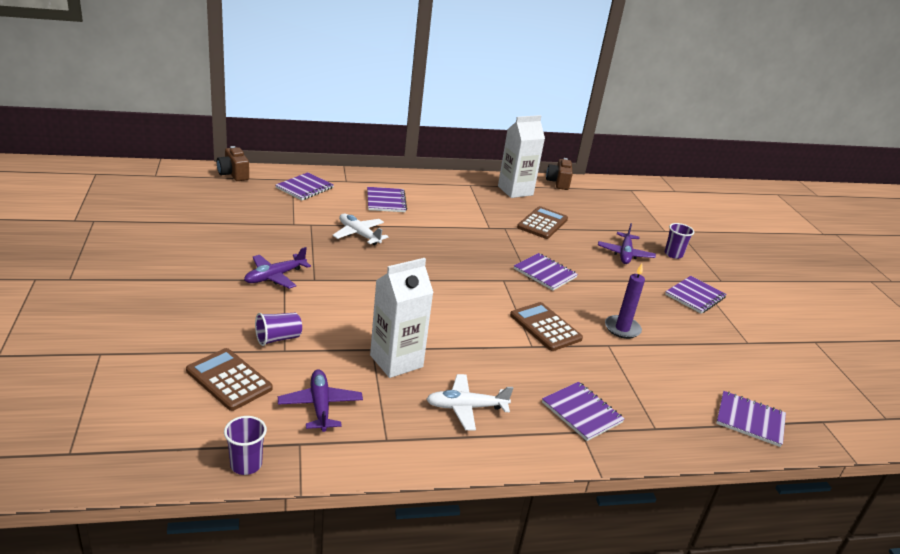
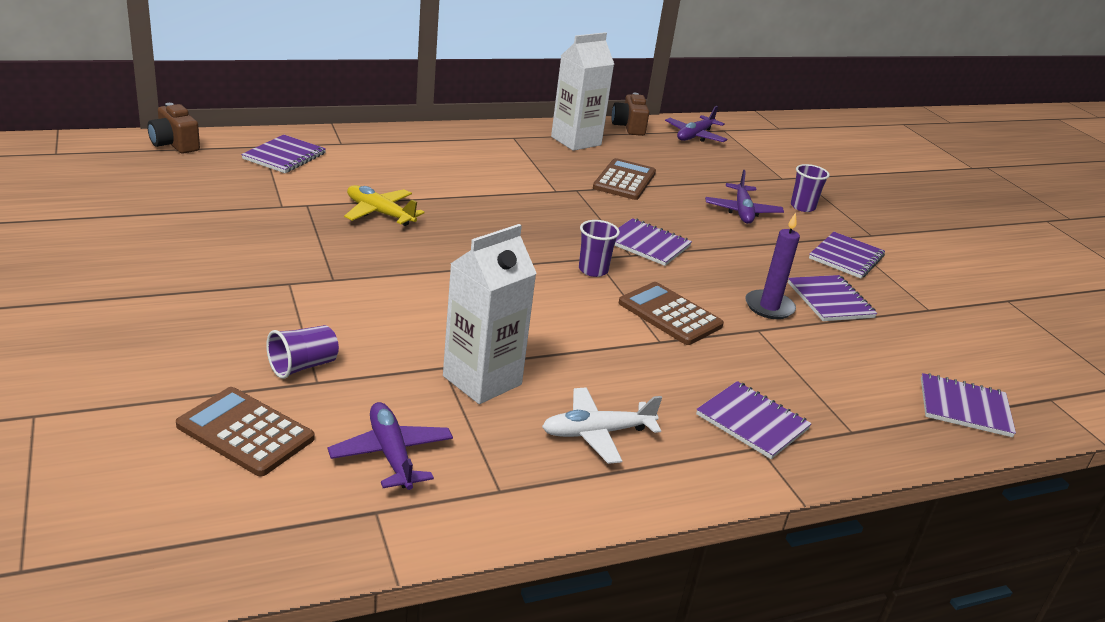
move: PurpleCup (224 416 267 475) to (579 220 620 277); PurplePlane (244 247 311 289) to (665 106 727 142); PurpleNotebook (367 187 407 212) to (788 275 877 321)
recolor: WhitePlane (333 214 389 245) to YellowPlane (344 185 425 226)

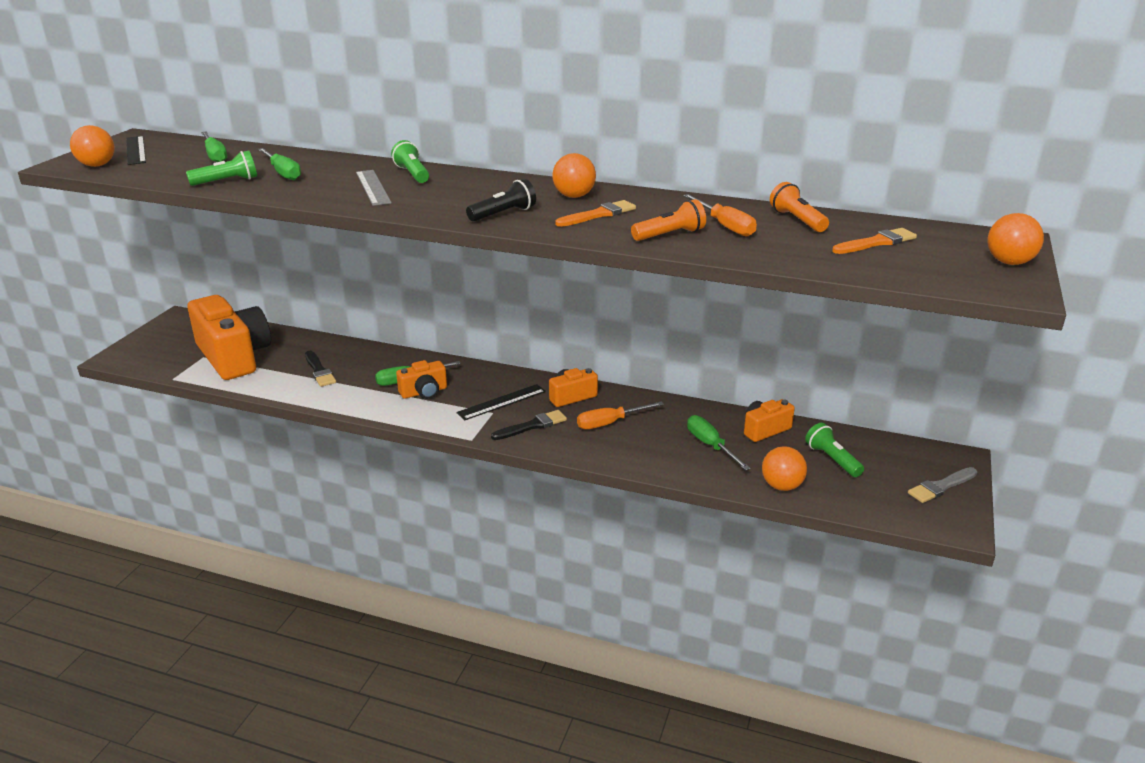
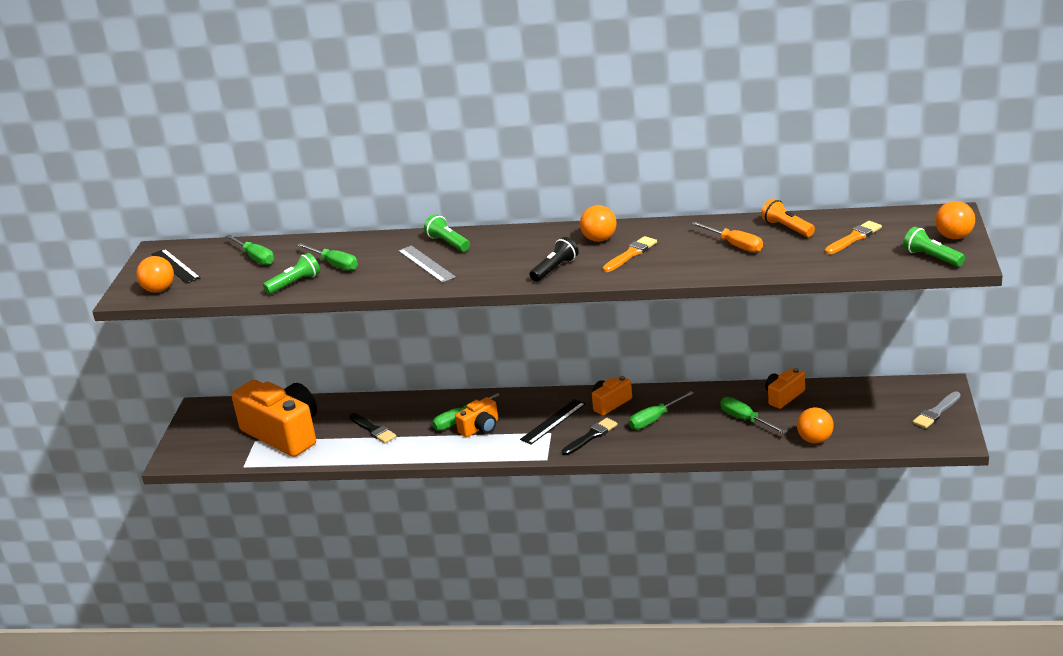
delete: OrangeFlashlight (631 199 706 241)
move: GreenFlashlight (805 423 864 477) to (903 227 965 267)
recolor: OrangeScrewdriver (577 402 664 429) to GreenScrewdriver (629 391 694 429)

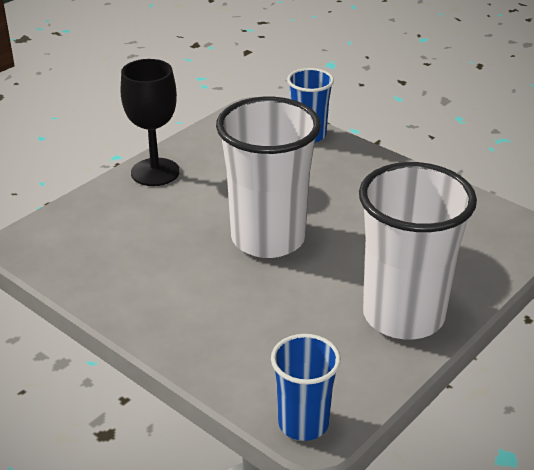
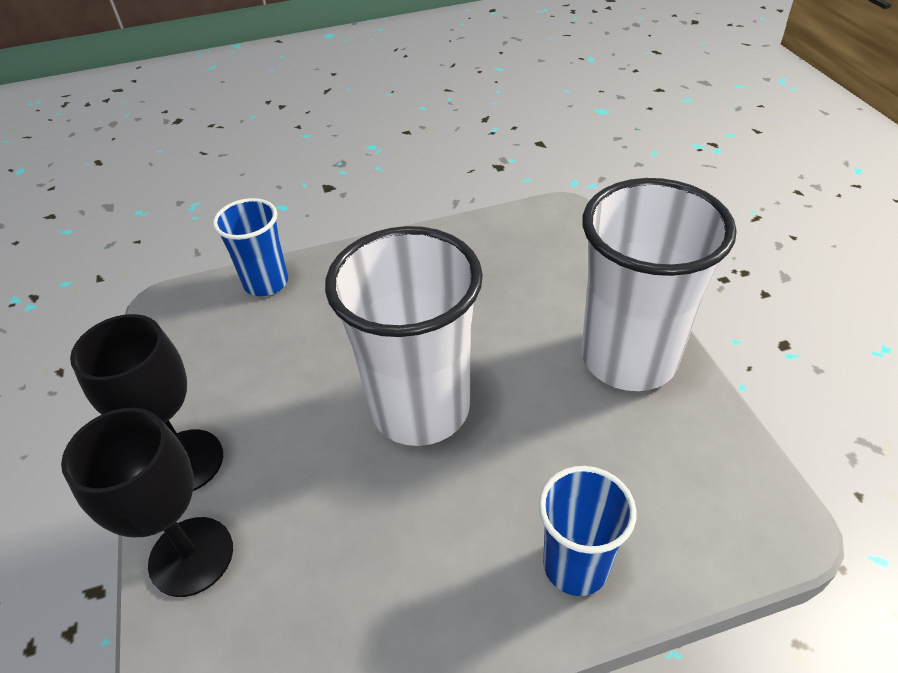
insert: BlackGoblet (61 408 233 597)
move: BlueCup (271 334 341 441) to (539 466 637 596)

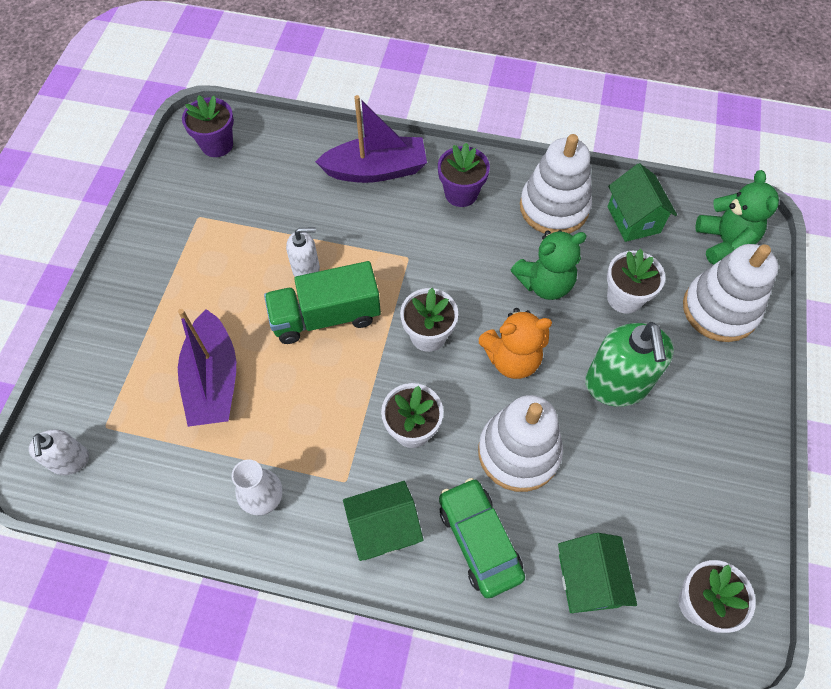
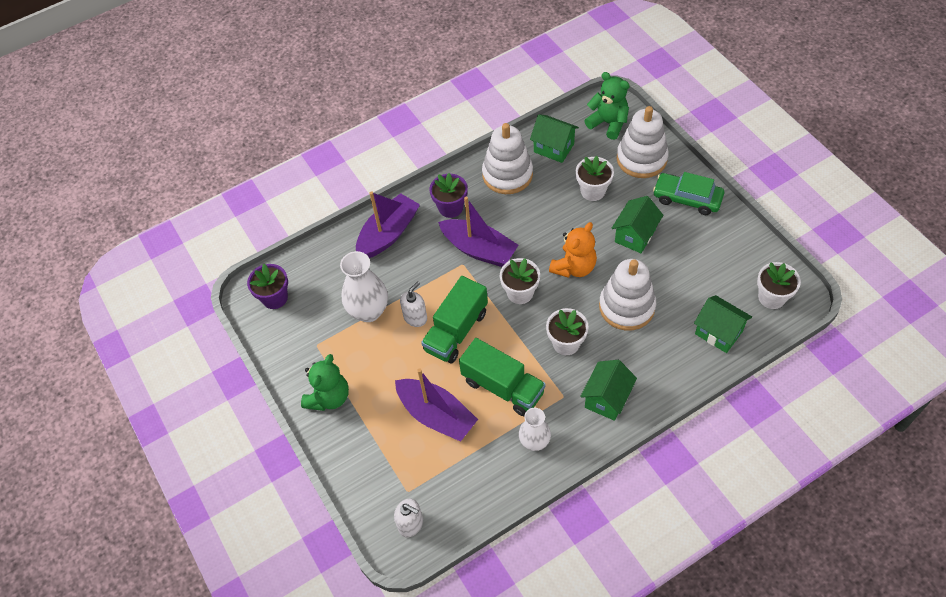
insert: WhiteVase (340 251 388 322); PurpleBoat (438 197 518 267); GreenTruck (459 338 546 416)
move: GreenTeddyBear (511 230 587 300) to (301 354 349 411); GreenCar (439 478 525 598) to (653 172 724 215)
replace: GreenSoapDispenser (585 322 674 407) to GreenHouse (611 196 663 253)

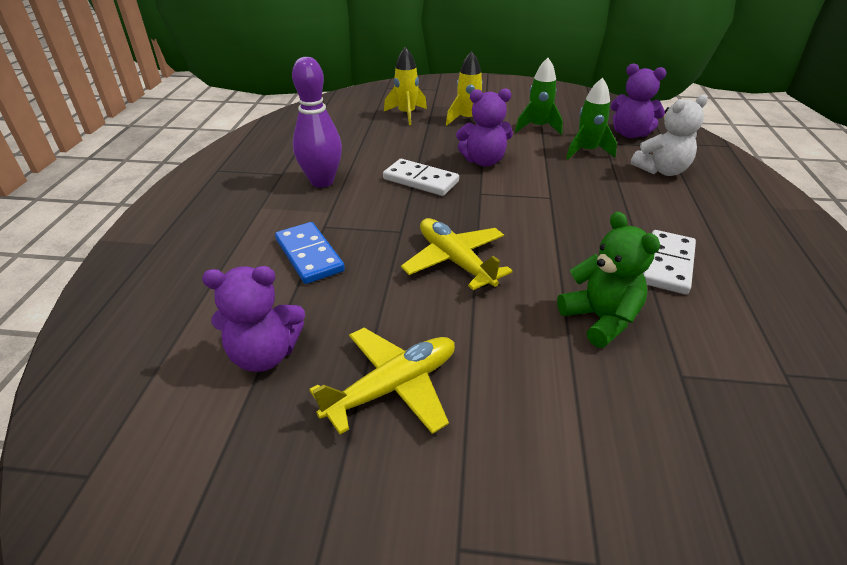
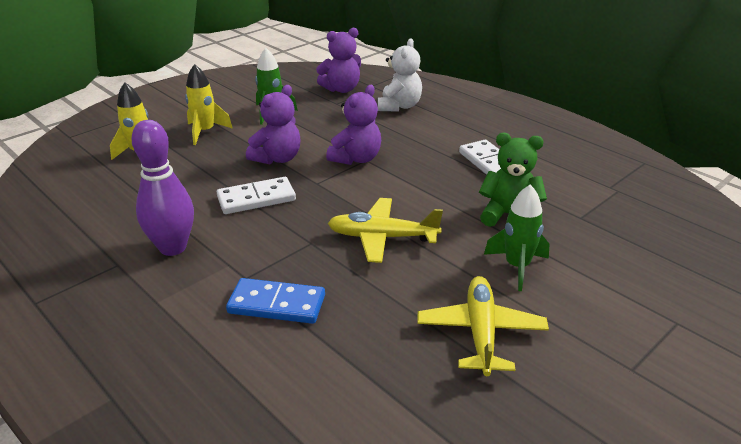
move: PurpleTeddyBear (202 266 305 372) to (326 85 381 165); GreenRocket (566 78 617 160) to (484 184 549 291)

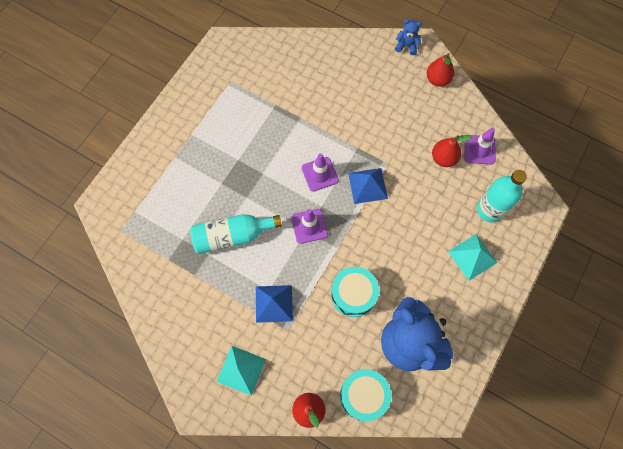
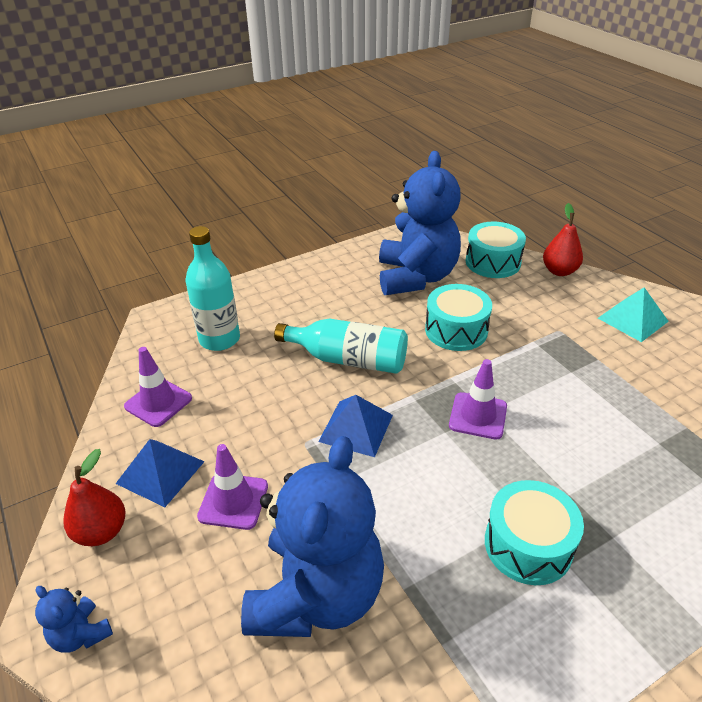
delete: RedPear (432 135 472 167); TurquoisePyramid (448 234 497 281)
insert: BlueTeddyBear (241 436 384 637); TurquoiseDrum (485 480 584 585)
move: BluePyramid (256 285 293 323) to (116 439 205 507); PurpleTrafficCone (301 154 339 192) to (197 444 268 530); TurquoiseBottle (190 214 282 254) to (274 319 408 374)

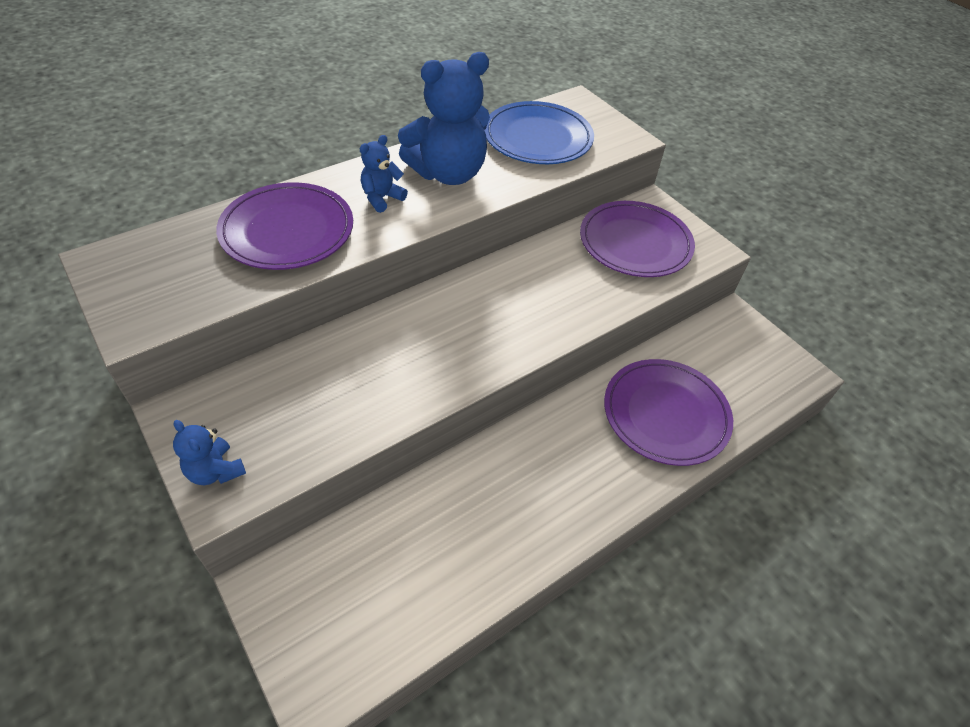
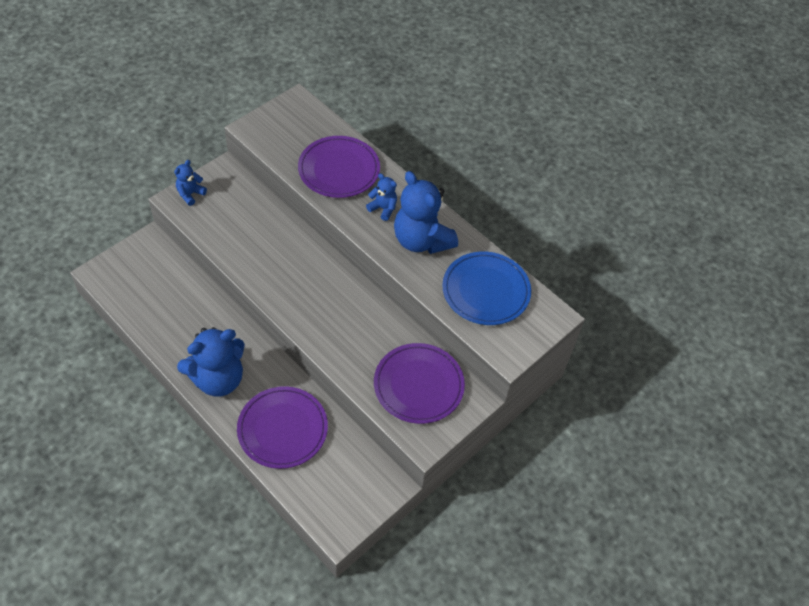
insert: BlueTeddyBear (177 327 245 397)

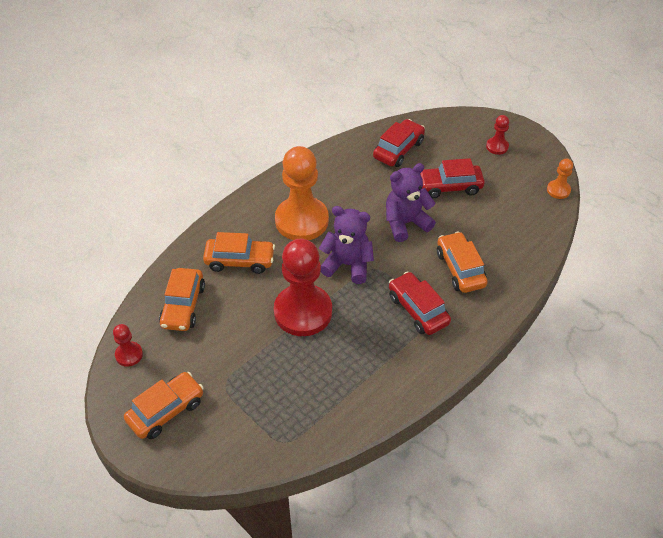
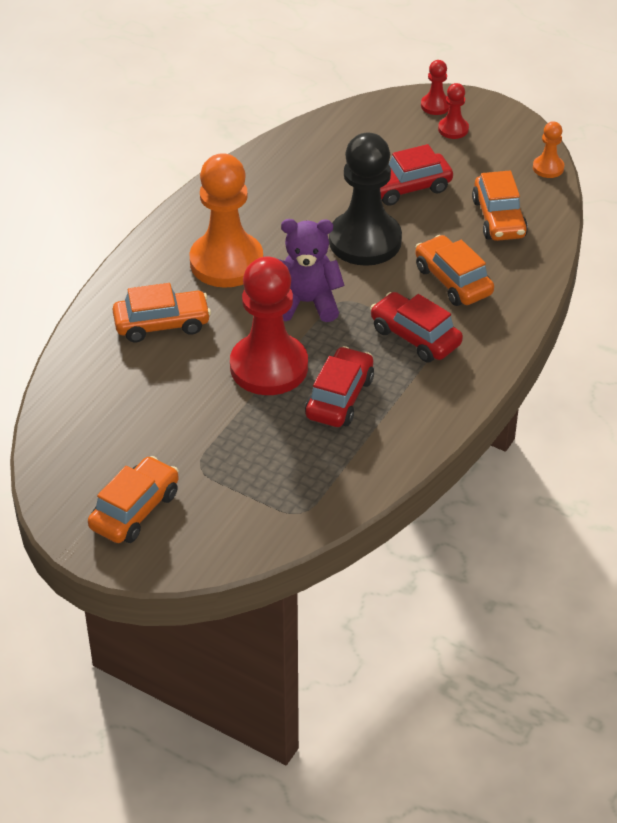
move: RedCar (373 119 425 167) to (305 346 374 427); RedPawn (113 324 143 367) to (421 60 450 115); OrangeCar (159 268 205 331) to (472 171 528 241)
replace: PurpleTeddyBear (386 163 436 242) to BlackPawn (329 133 402 266)

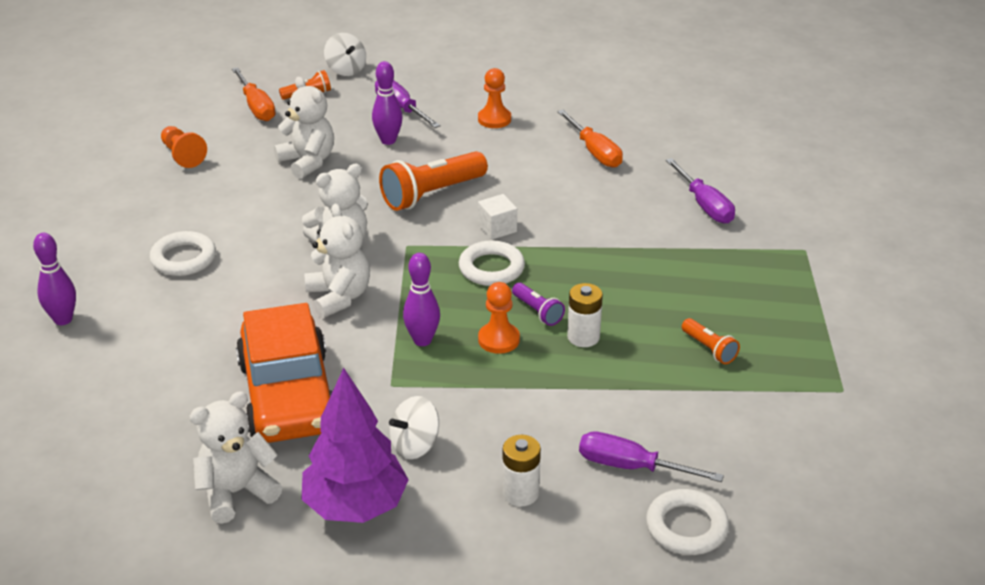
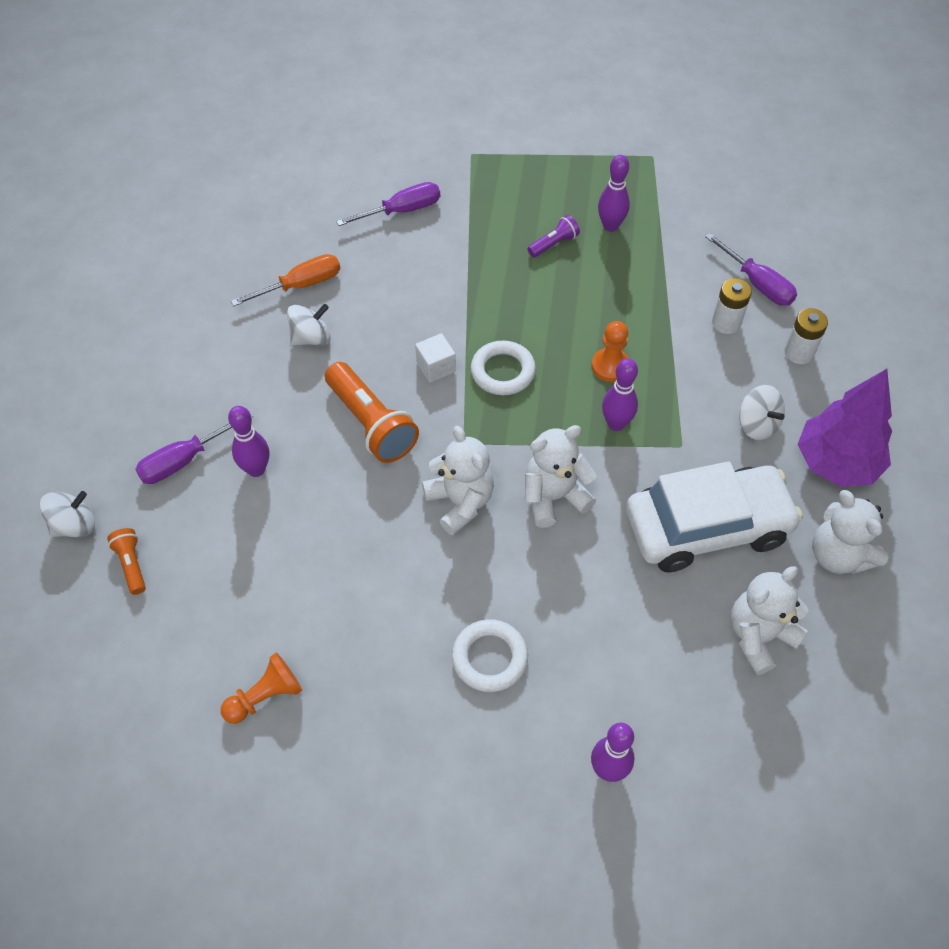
delete: OrangeScrewdriver (232 67 276 121); OrangePawn (478 68 511 128); WhiteRing (646 489 729 555)
insert: WhiteSpinningTop (287 304 331 346)
move: PurpleFlashlight (512 283 565 326) to (527 215 580 257); WhiteBattery (567 283 603 347) to (712 278 752 334); WhiteTeddyBear (274 77 334 179) to (731 566 808 675)
replace: OrangeFlashlight (682 318 740 364) to PurpleBowlingPin (598 155 630 232)
recolor: OrangeCar (236 303 333 443) to WhiteCar (626 461 802 573)
rotate: PurpleScrewdriver (579 431 724 482) = (705 233 797 306) 60 degrees counterclockwise

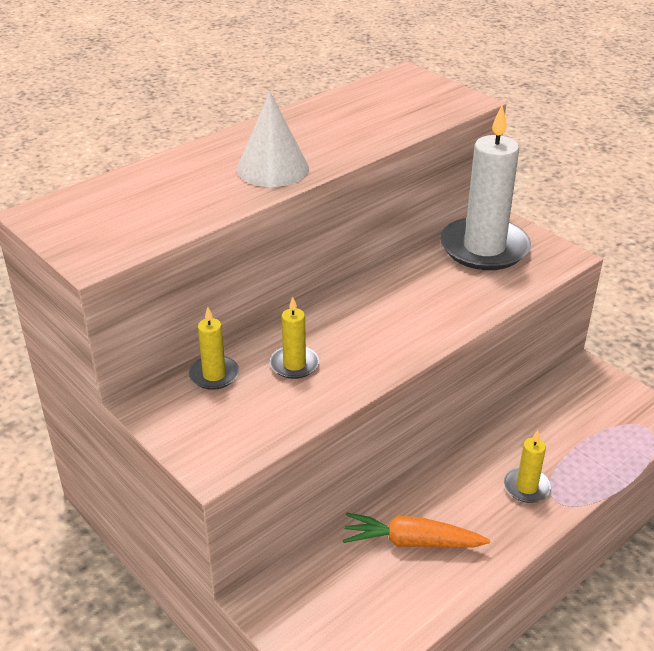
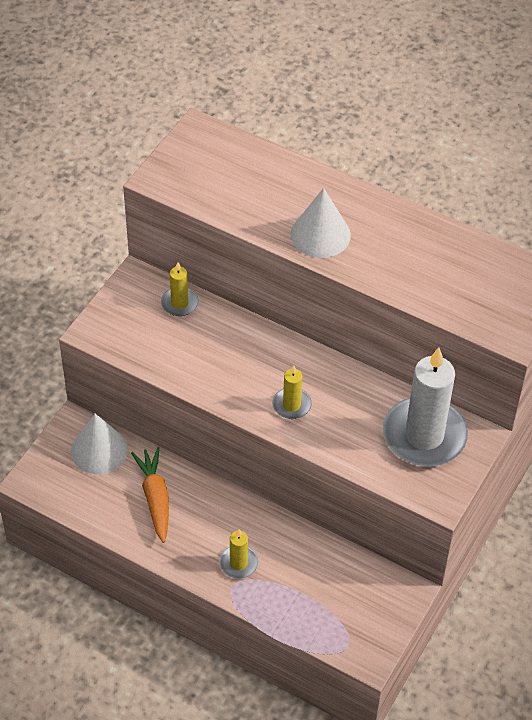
insert: WhiteCone (71 414 128 474)
move: YellowCandle (270 297 319 379) to (272 365 312 419)

